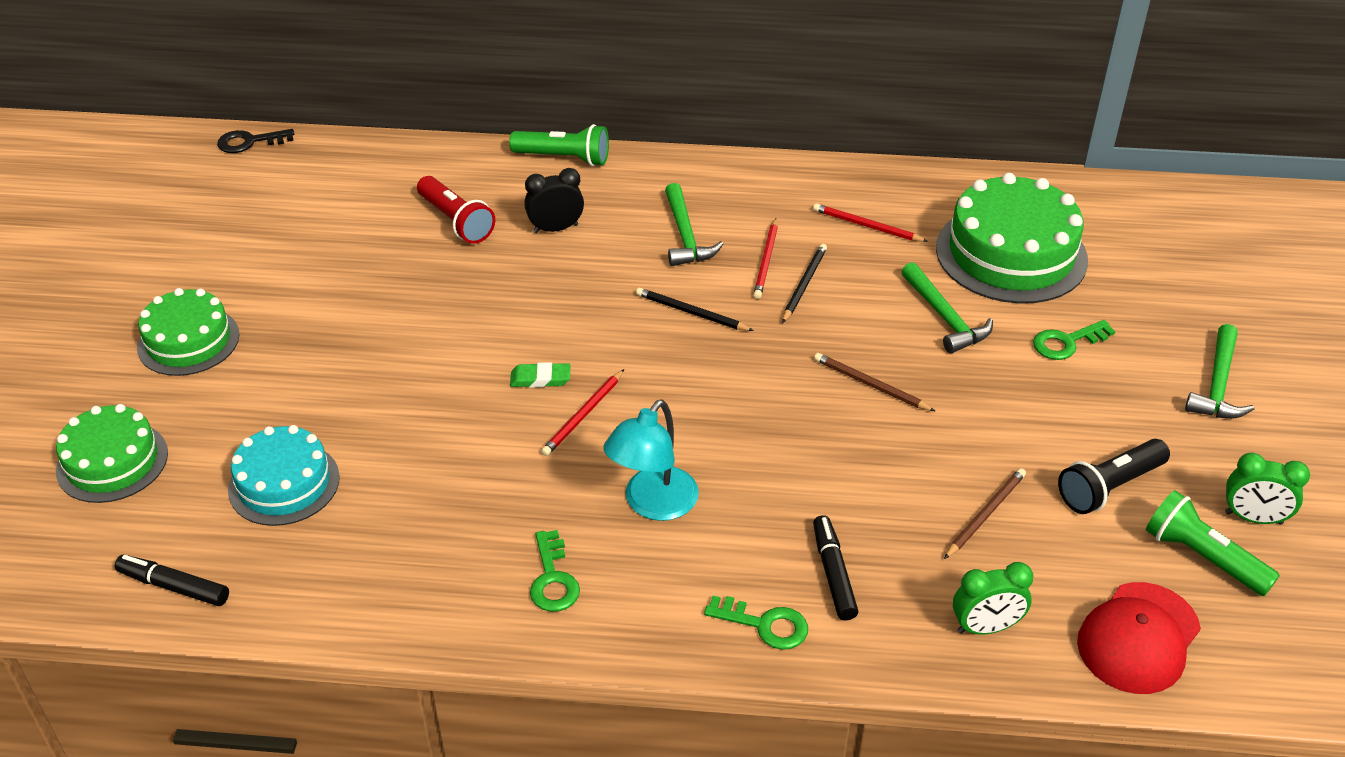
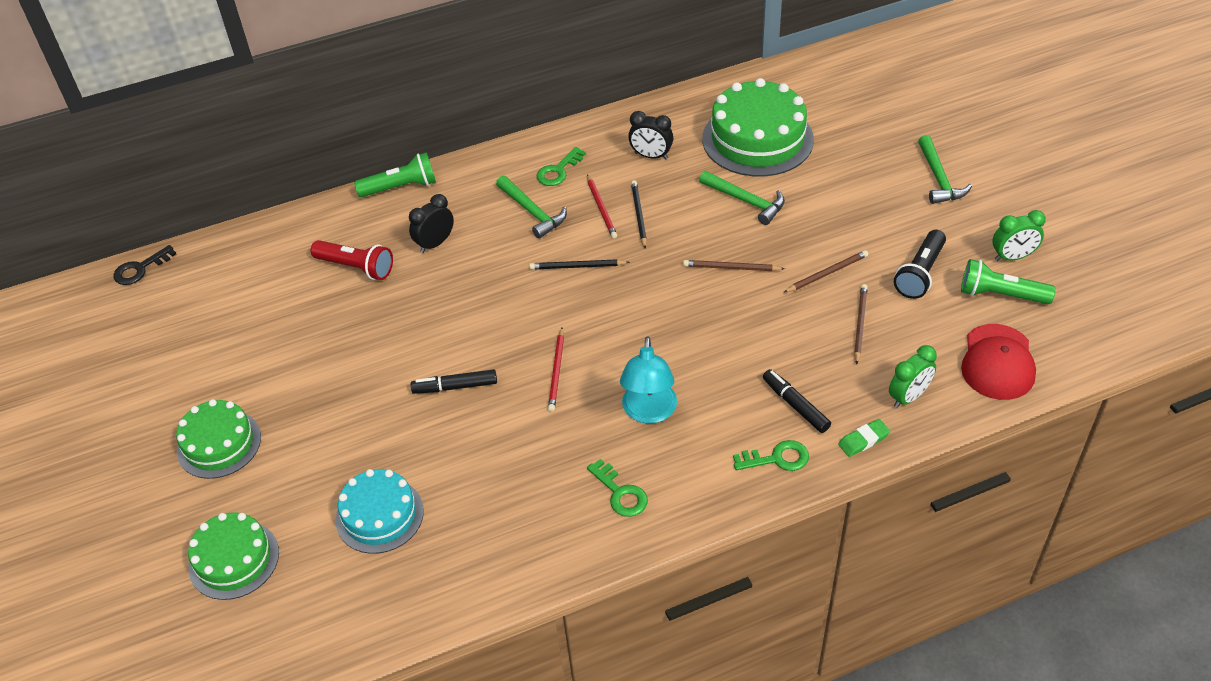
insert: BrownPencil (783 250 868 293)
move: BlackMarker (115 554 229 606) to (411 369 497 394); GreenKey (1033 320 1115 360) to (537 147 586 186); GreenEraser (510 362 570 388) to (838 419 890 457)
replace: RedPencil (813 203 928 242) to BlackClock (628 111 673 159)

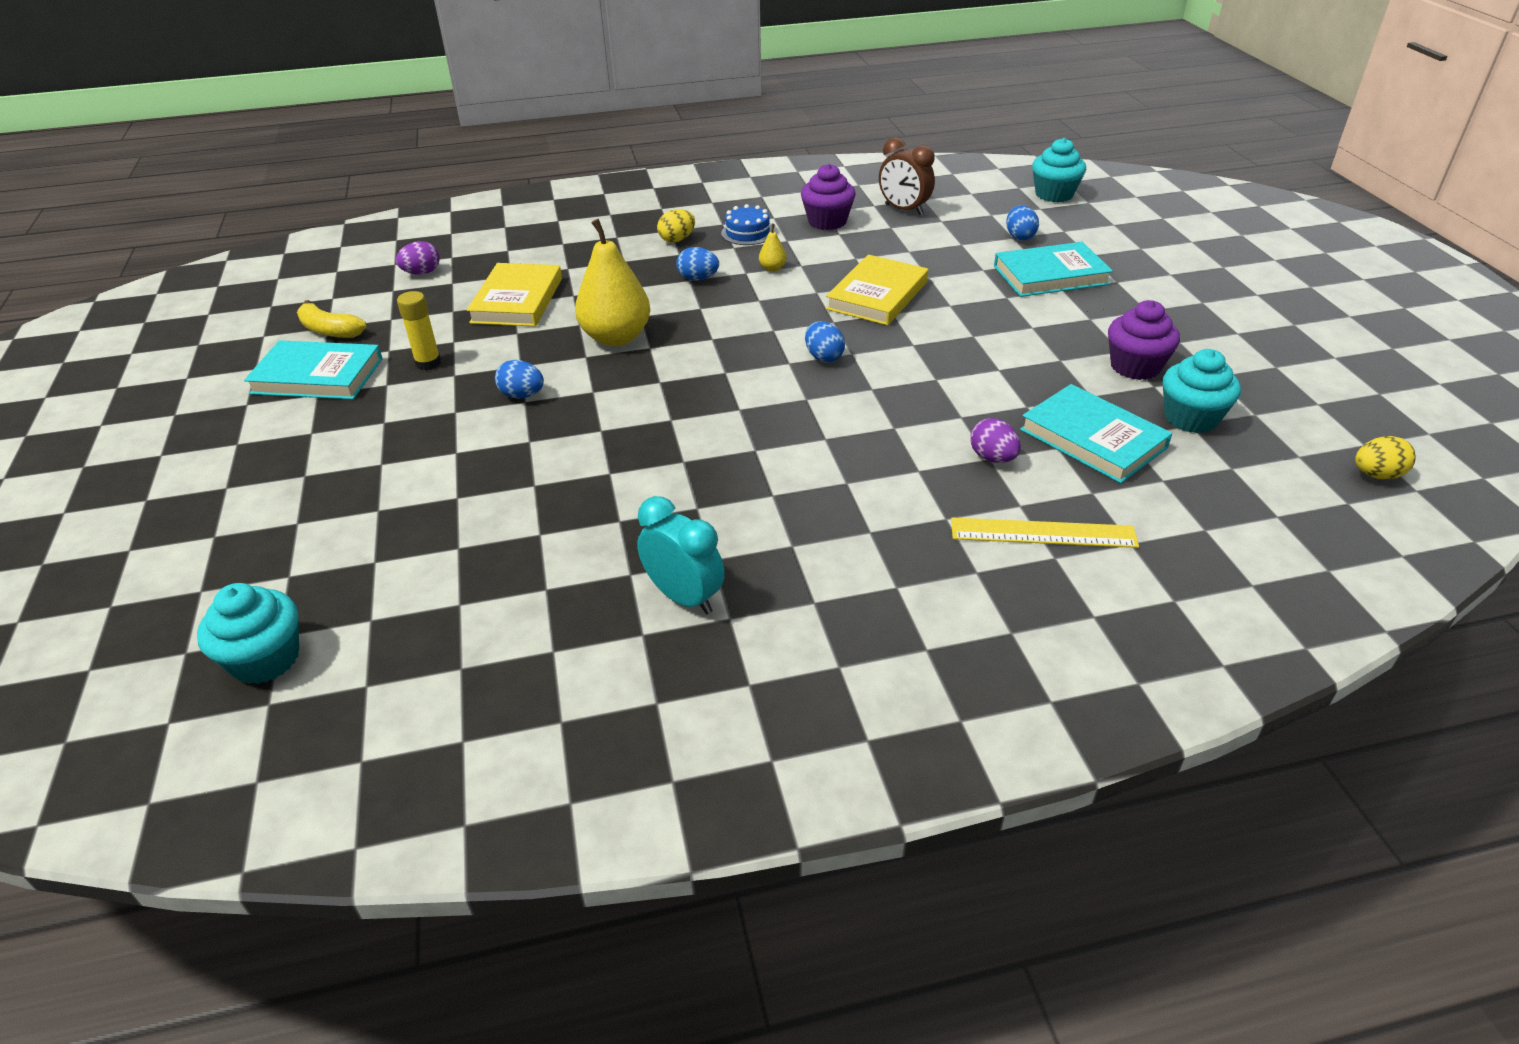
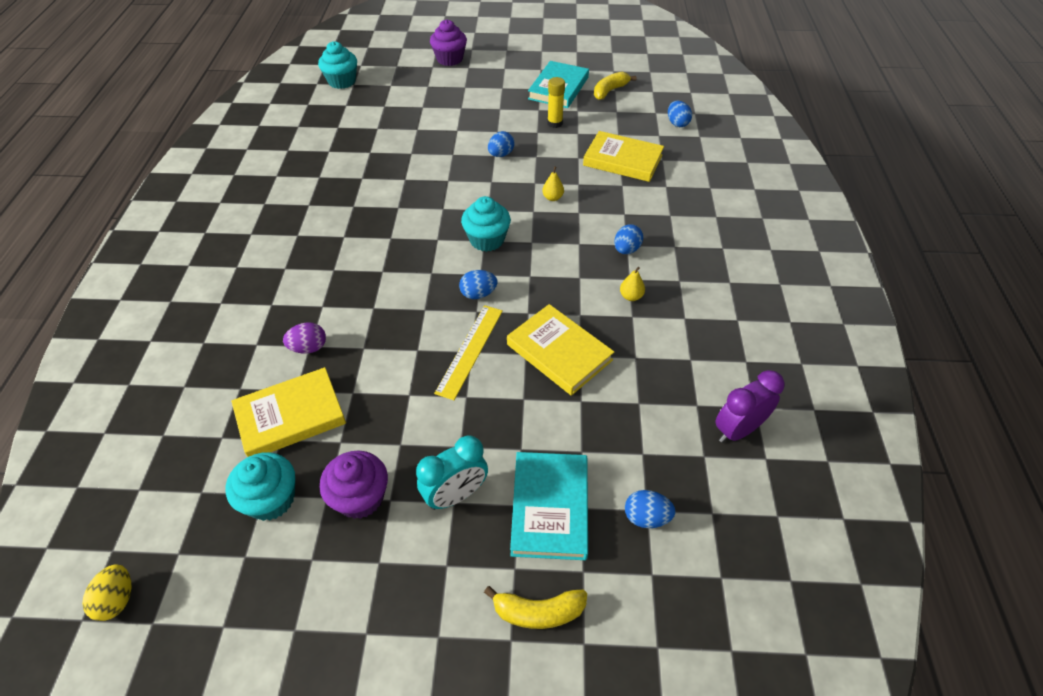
delete: YellowEgg (657 209 695 243); BlueCake (721 204 774 245)
insert: YellowBanana (484 586 587 629)
move: TurquoiseClock (637 496 725 614) to (416 435 488 510); PurpleCupcake (801 164 856 230) to (430 19 467 66); YellowRuler (951 517 1139 548) to (434 305 503 400); TurquoiseCupcake (1032 138 1086 202) to (461 196 511 252)
recolor: TurquoiseBook (1020 384 1172 483) to YellowBook (231 367 346 457); PurpleEgg (396 241 440 274) to BlueEgg (668 101 692 127); BrownClock (879 137 935 215) to PurpleClock (715 370 784 443)
resize: YellowPear (575 219 650 346) = (542 166 564 201) x0.42

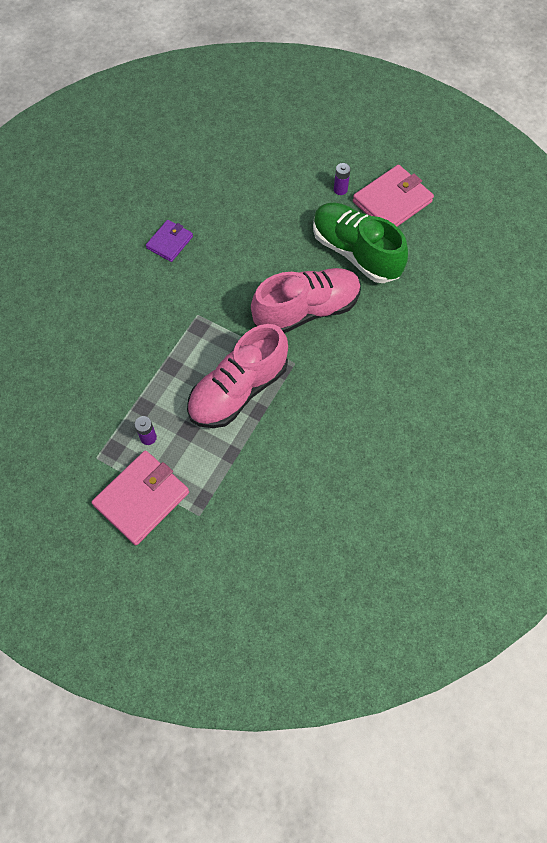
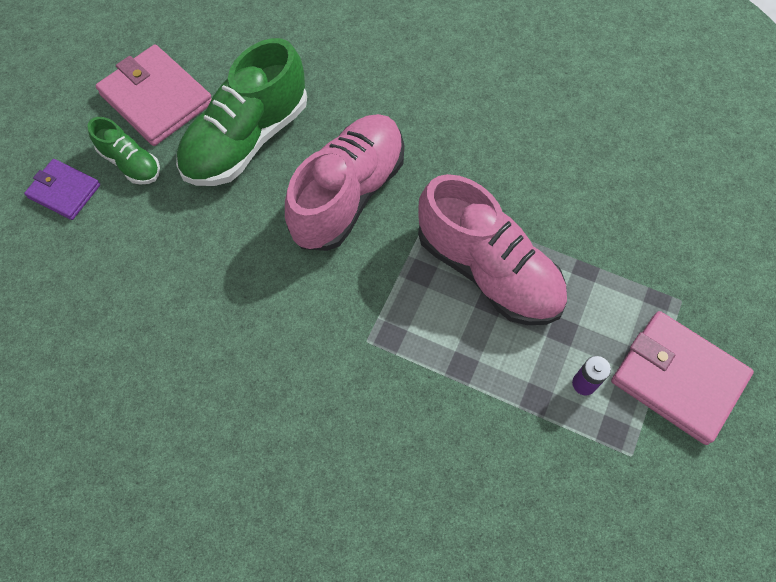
move: PurpleWallet (146 220 193 262) to (24 159 100 220)
replace: PurpleBattery (334 163 350 195) to GreenShoe (87 117 160 185)
rotate: PinkShoe (251 268 361 333) = (285 114 404 251) 60 degrees clockwise

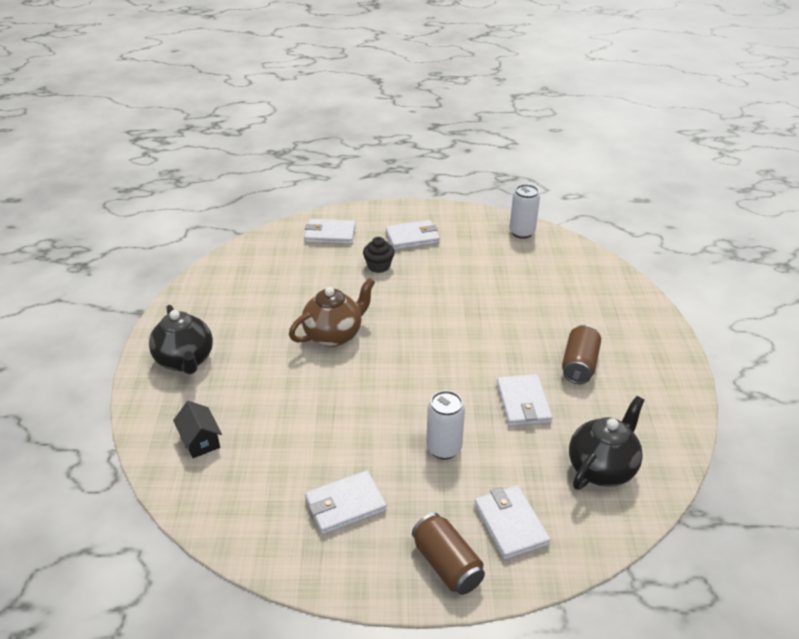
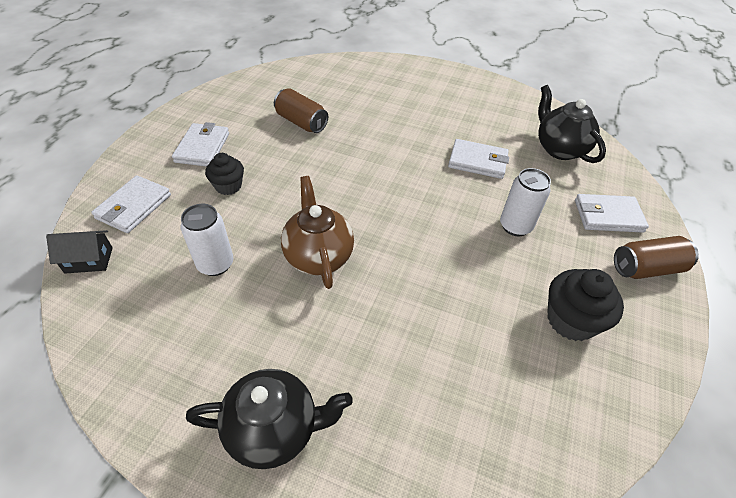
move: BlackHouse (173 401 222 458) to (46 230 113 274); WhiteCan (509 184 540 239) to (181 204 233 276); BrownCan (562 325 601 384) to (274 88 328 133)
replace: WhiteWallet (305 471 387 535) to BlackCupcake (547 269 624 341)

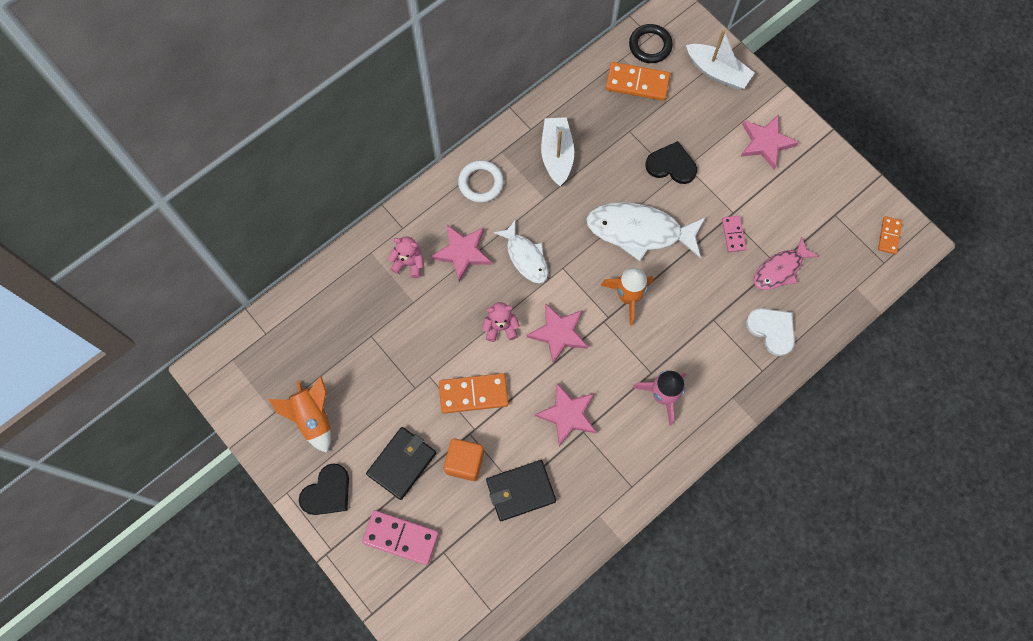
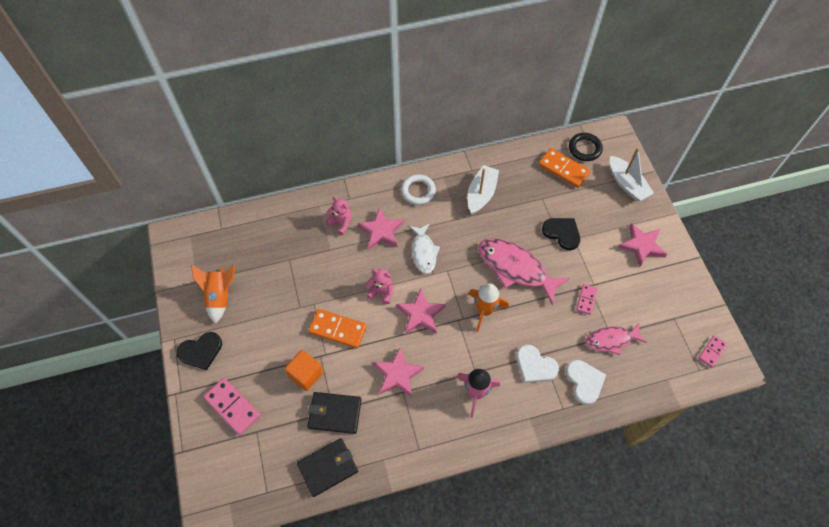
insert: WhiteHeart (516 345 559 383)
move: BlackWallet (366 427 436 500) to (297 438 358 497)
recolor: WhiteFish (586 202 706 261) to PinkFish (479 238 570 305); OrangeDomino (878 216 902 254) to PinkDomino (698 335 728 368)

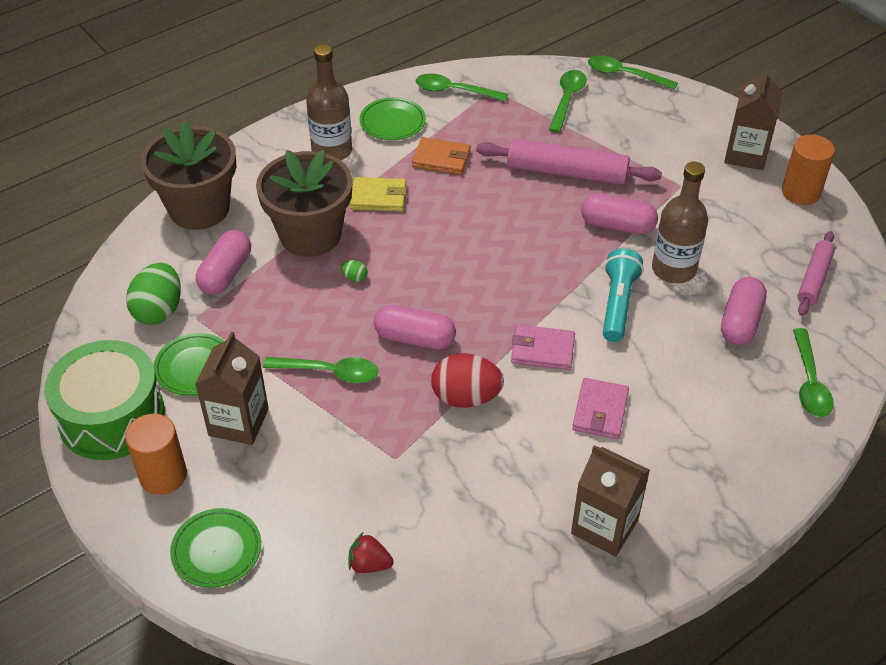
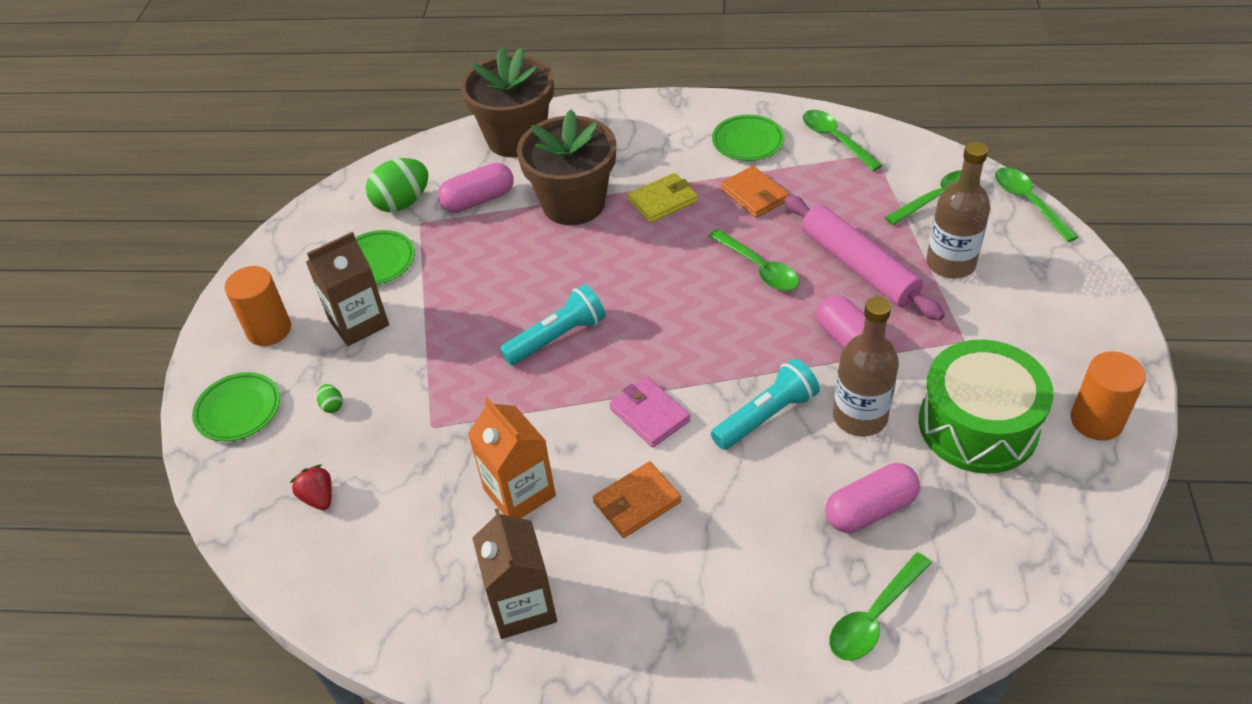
delete: RedEgg (431 353 504 408); BrownCarton (724 68 782 170); PinkRollingPin (797 231 835 316)
insert: OrangeCarton (468 397 556 518)
move: GreenEgg (340 260 367 282) to (317 384 343 413); GreenSpoon (263 357 378 383) to (709 229 799 291); GreenDrum (44 340 165 460) to (919 340 1054 474); BrownBottle (306 44 352 160) to (926 142 990 279)
replace: PinkCapsule (374 305 456 350) to TurquoiseFlashlight (500 284 606 365)
recolor: PinkWallet (572 378 629 439) to OrangeWallet (593 461 681 538)
rotate: YellowWallet (350 177 407 212) = (628 173 698 223) 75 degrees counterclockwise

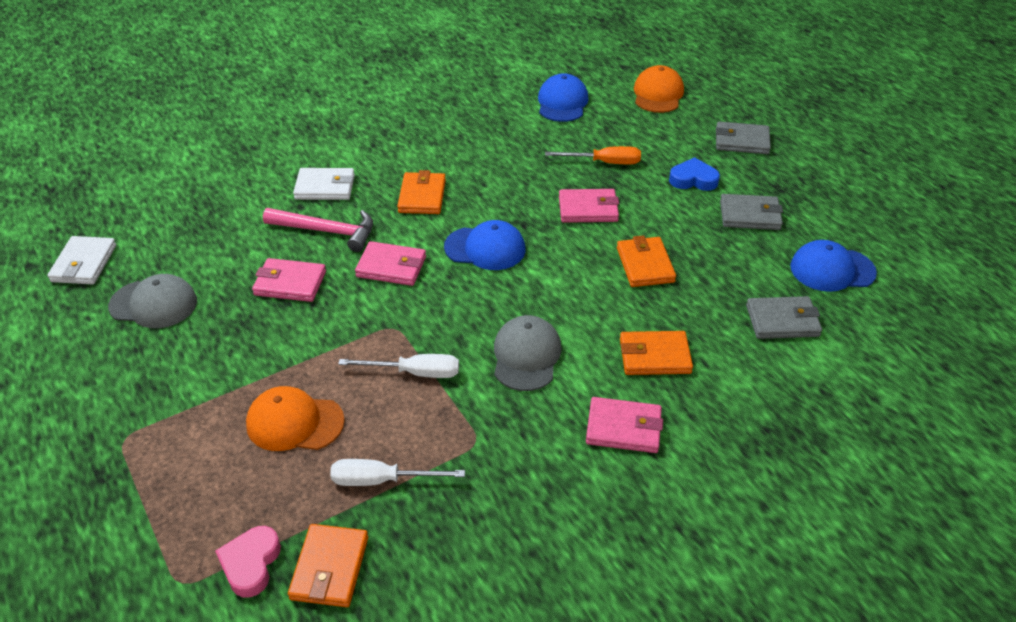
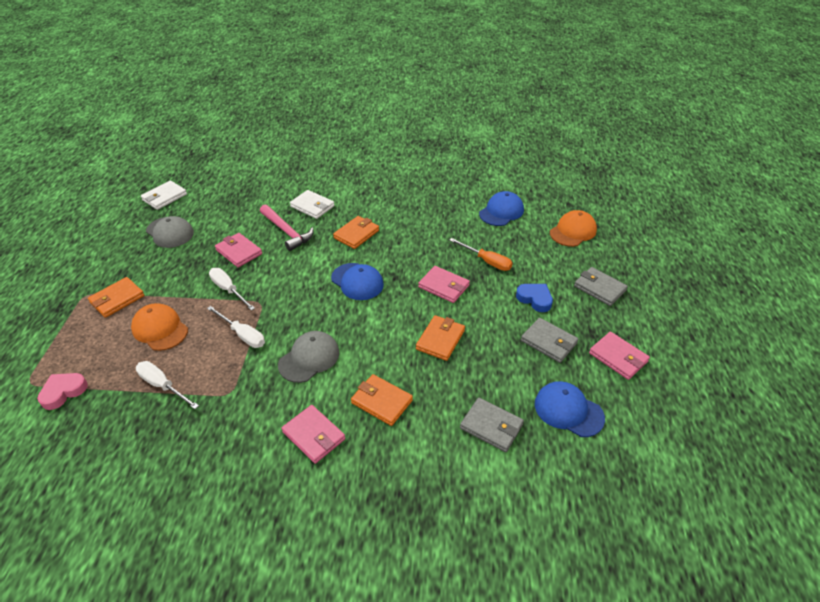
insert: WhiteScrewdriver (209 268 255 311)
move: OrangeWallet (288 524 368 607) to (88 277 145 318); PinkWallet (355 241 426 286) to (589 332 650 380)

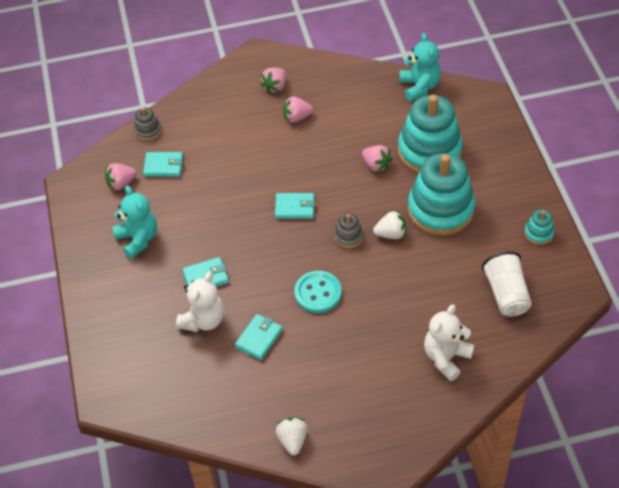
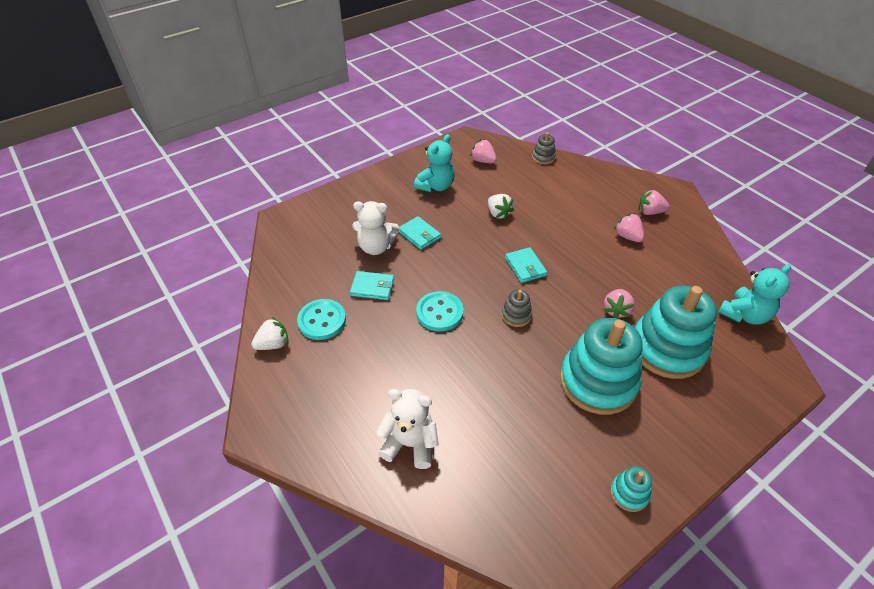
delete: TurquoiseWallet (143 152 183 177); WhiteCup (482 251 532 317)
insert: TurquoiseButton (297 299 346 340)
move: WhiteStrawberry (373 210 406 239) to (488 194 514 219)

